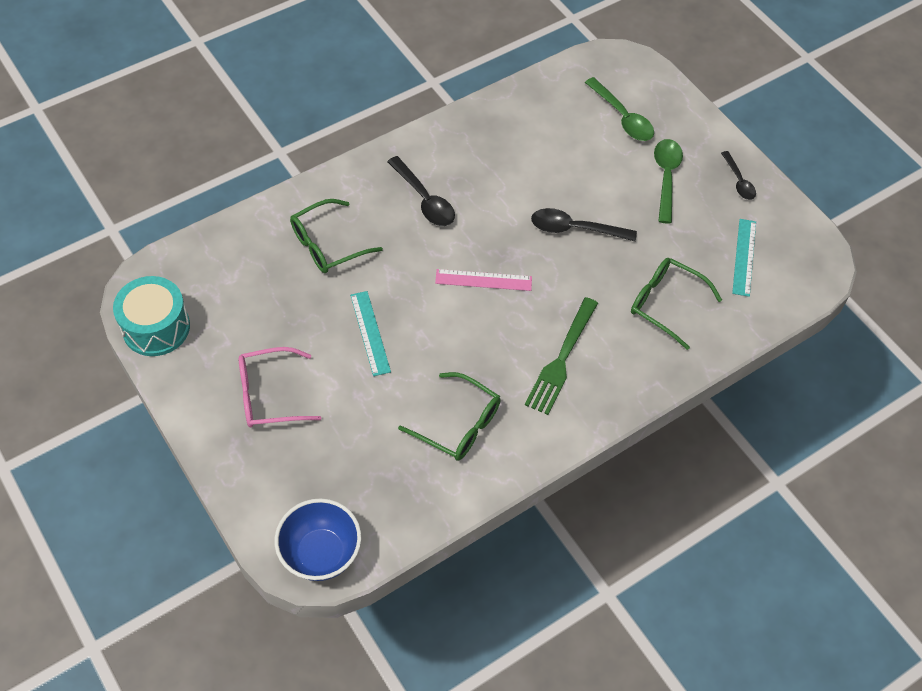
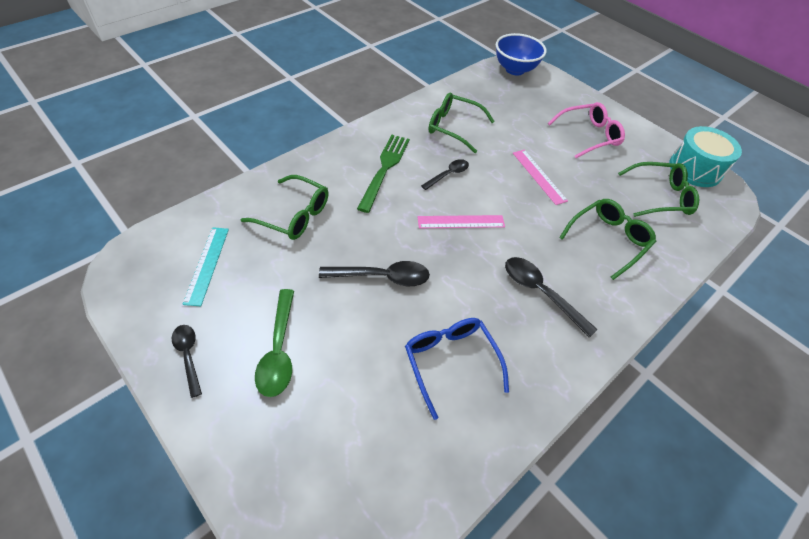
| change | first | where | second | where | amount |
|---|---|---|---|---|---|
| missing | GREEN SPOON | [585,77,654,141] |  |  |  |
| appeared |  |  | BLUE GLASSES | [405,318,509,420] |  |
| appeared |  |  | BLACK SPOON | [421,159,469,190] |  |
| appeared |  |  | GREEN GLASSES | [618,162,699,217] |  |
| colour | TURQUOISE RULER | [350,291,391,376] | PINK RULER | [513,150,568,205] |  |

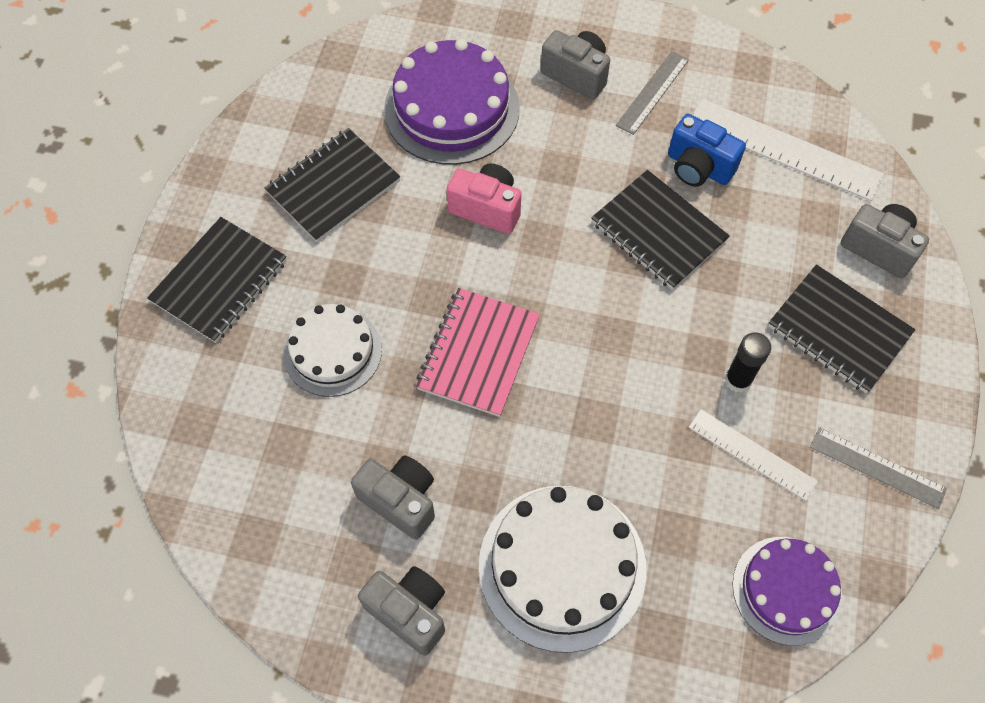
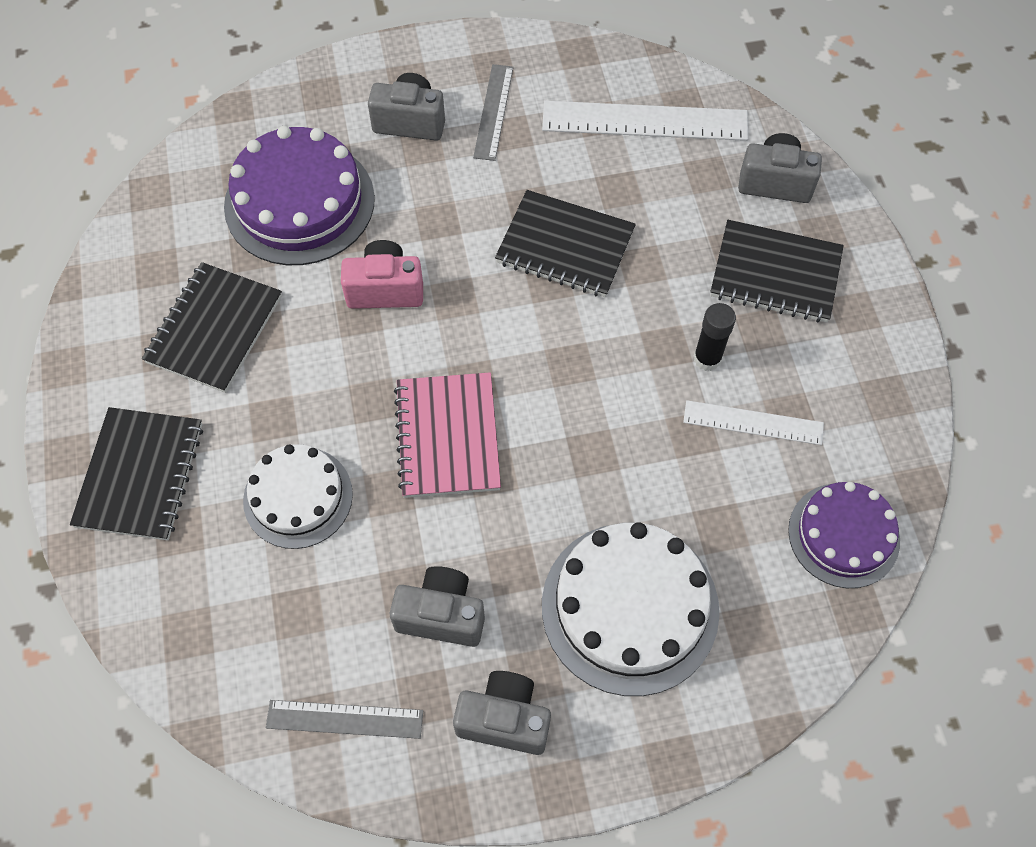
| change | first | where | second | where | amount |
|---|---|---|---|---|---|
| missing | BLUE CAMERA | [668,114,746,186] |  |  |  |
| relocated | GREY RULER | [810,427,947,509] |  | [266,700,423,739] |  |

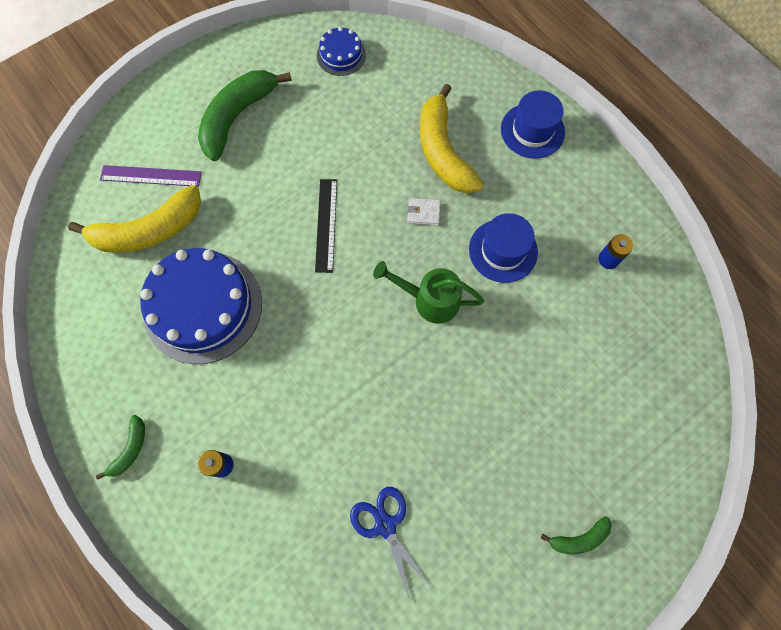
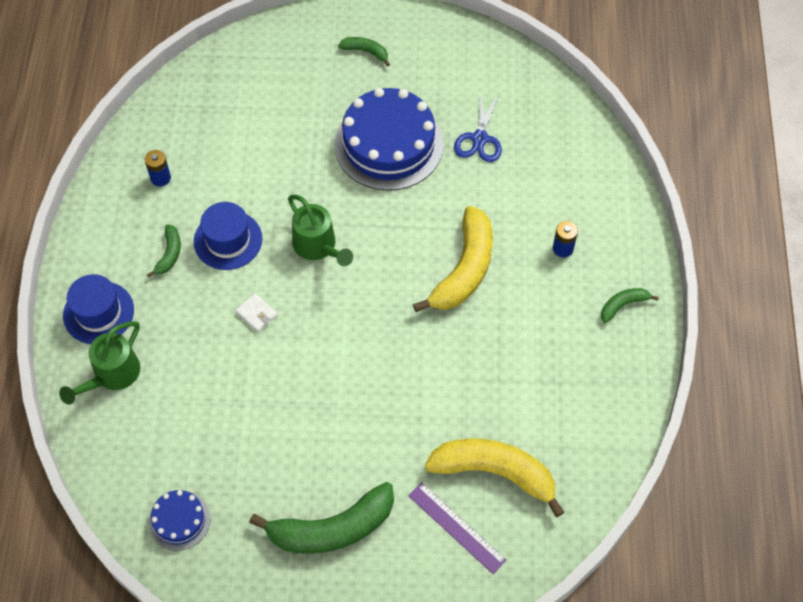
| change | first | where | second | where | amount |
|---|---|---|---|---|---|
| missing | BLACK RULER | [315,179,337,273] |  |  |  |
| appeared |  |  | GREEN WATERING CAN | [59,321,140,405] |  |
| appeared |  |  | GREEN BANANA | [147,225,181,277] |  |
| relocated | BLUE CAKE | [140,248,262,364] |  | [334,88,444,191] |  |
| relocated | YELLOW BANANA | [420,84,484,193] |  | [413,206,493,312] |  |

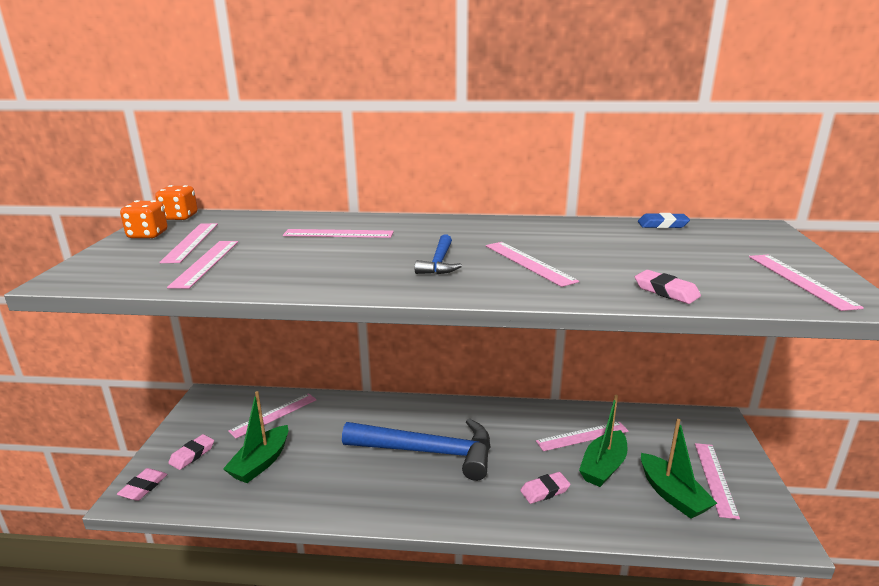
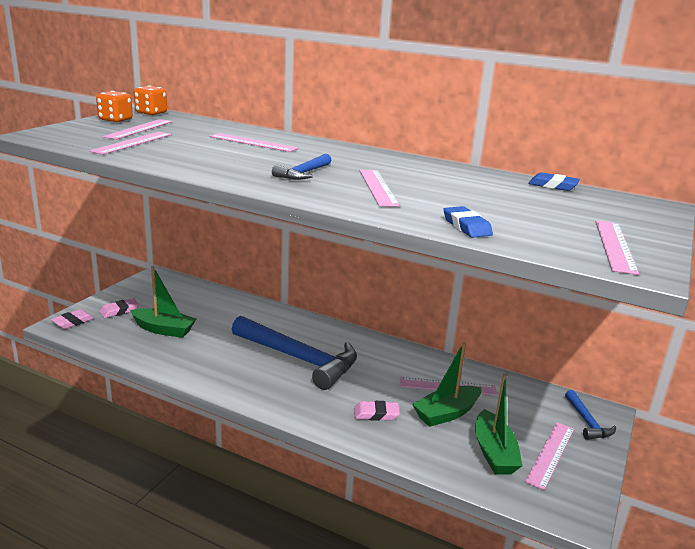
| change | first | where | second | where | amount |
|---|---|---|---|---|---|
| missing | PINK RULER | [228,393,317,439] |  |  |  |
| appeared |  |  | BLUE HAMMER | [565,390,616,440] |  |
| colour | PINK ERASER | [635,270,701,304] | BLUE ERASER | [444,206,493,238] |  |
| spun | GREEN BOAT | [223,391,288,483] |  | [130,266,196,338] | 120 degrees counterclockwise |

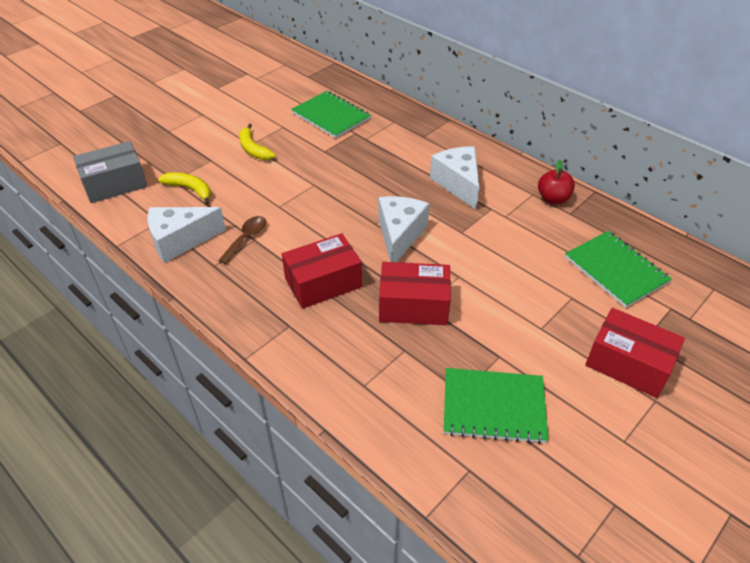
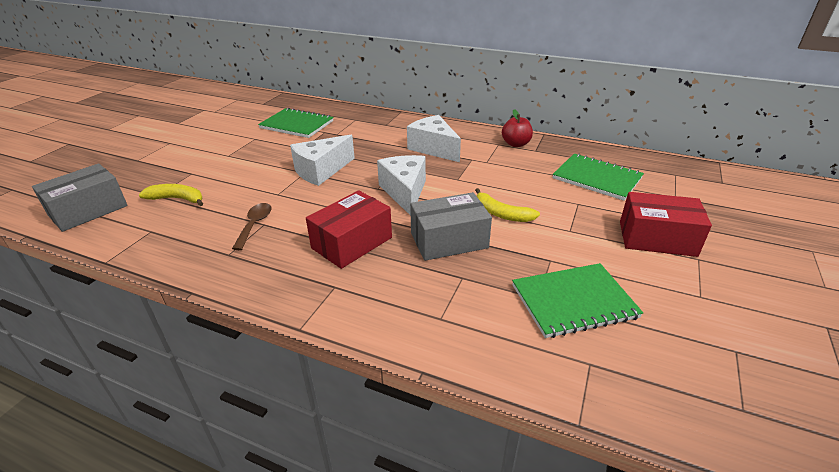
| change | first | where | second | where | amount |
|---|---|---|---|---|---|
| relocated | WHITE CHEESE | [148,207,226,263] |  | [290,135,355,186] |  |
| relocated | YELLOW BANANA | [239,123,276,160] |  | [475,188,540,222] |  |
| colour | RED BOX | [379,262,451,325] | GREY BOX | [410,192,492,261] |  |

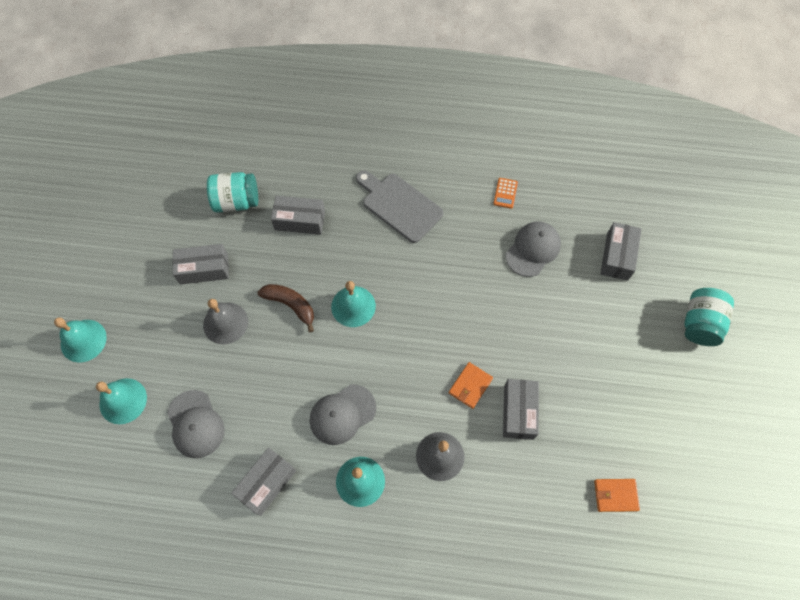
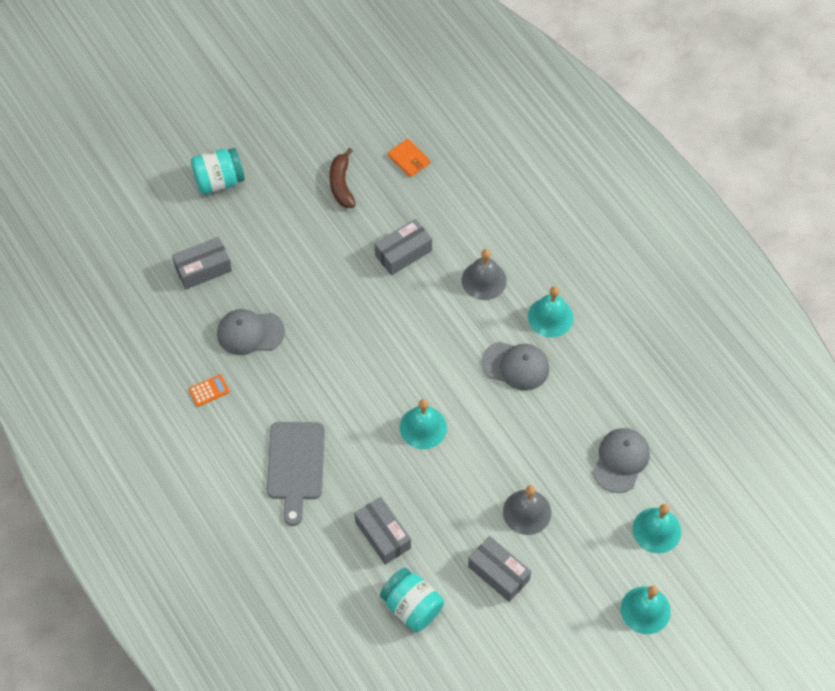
| change | first | where | second | where | amount |
|---|---|---|---|---|---|
| missing | GREY BOX | [231,447,296,516] |  |  |  |
| missing | ORANGE WALLET | [449,362,493,409] |  |  |  |
| relocated | BROWN BANANA | [258,284,314,332] |  | [329,148,356,208] |  |

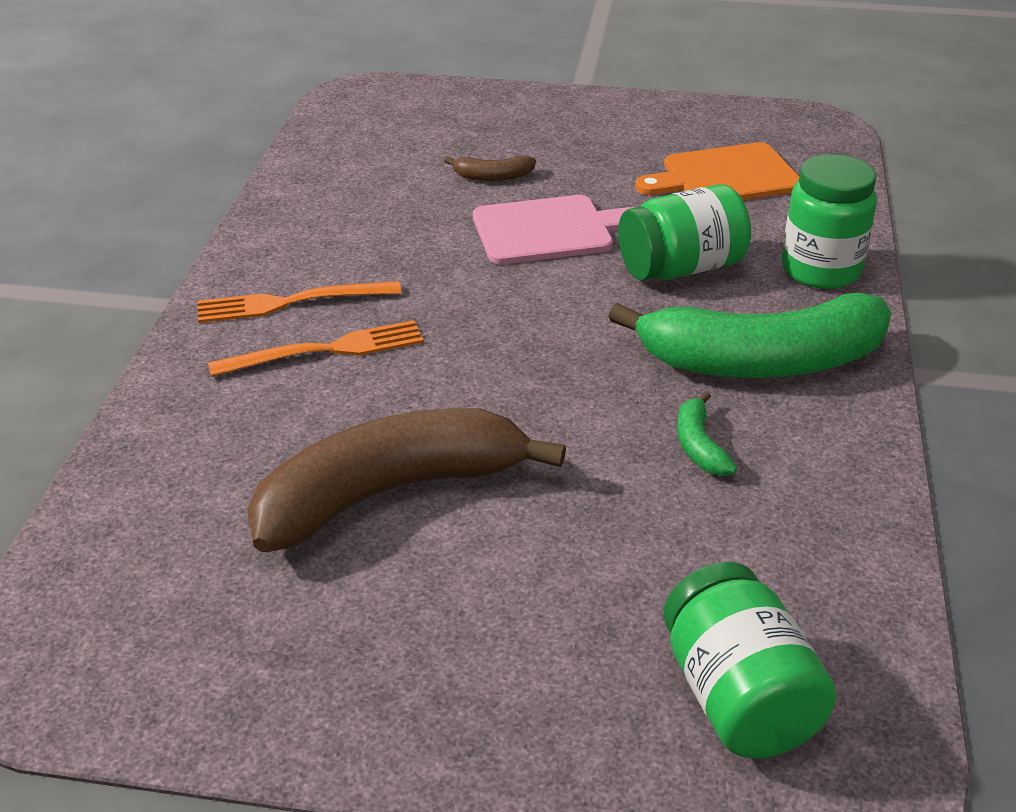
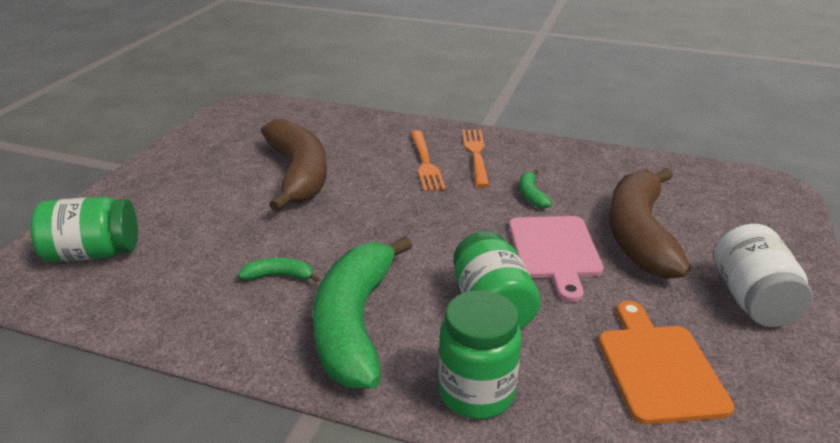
| change | first | where | second | where | amount |
|---|---|---|---|---|---|
| appeared |  |  | GREEN BANANA | [519,169,552,209] |  |
| appeared |  |  | WHITE JAR | [714,224,813,327] |  |
| size | BROWN BANANA | [444,156,536,181] |  | [609,168,691,279] | x2.50 |

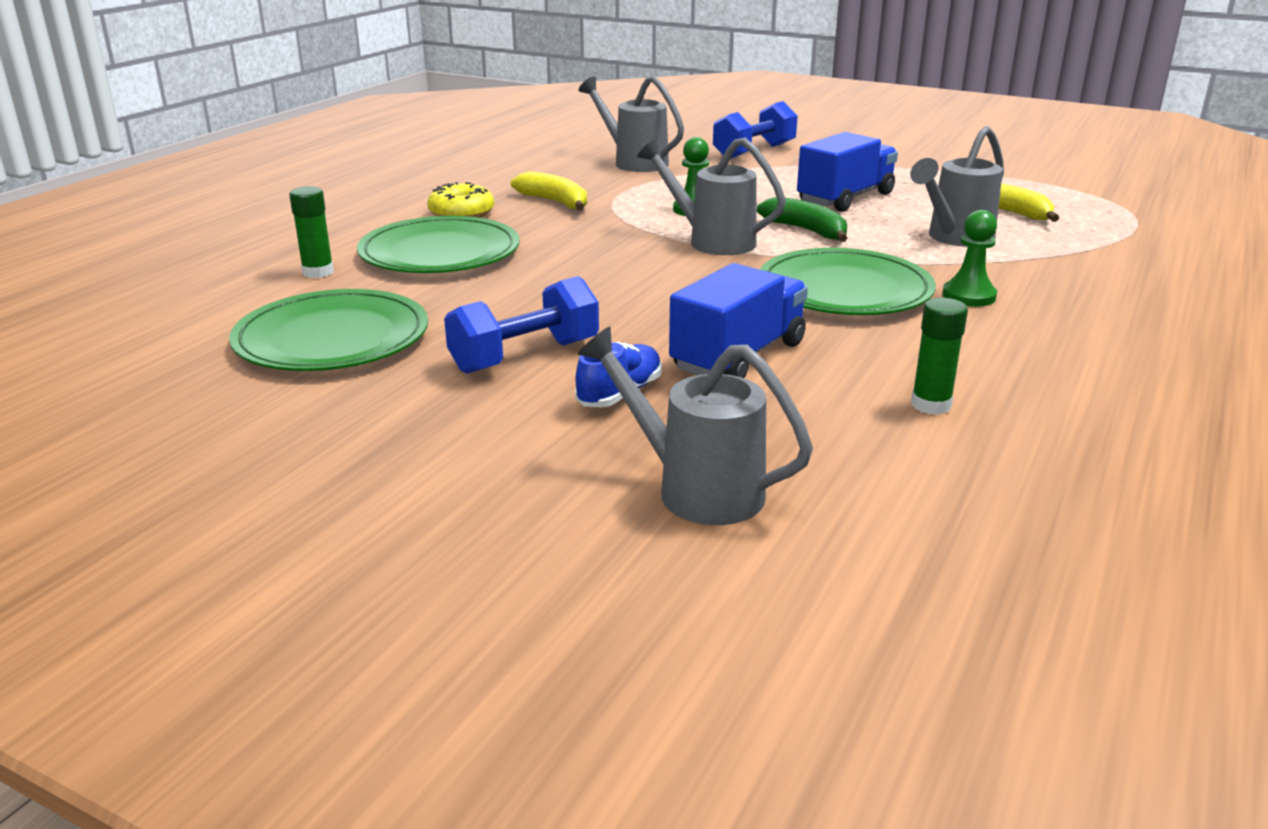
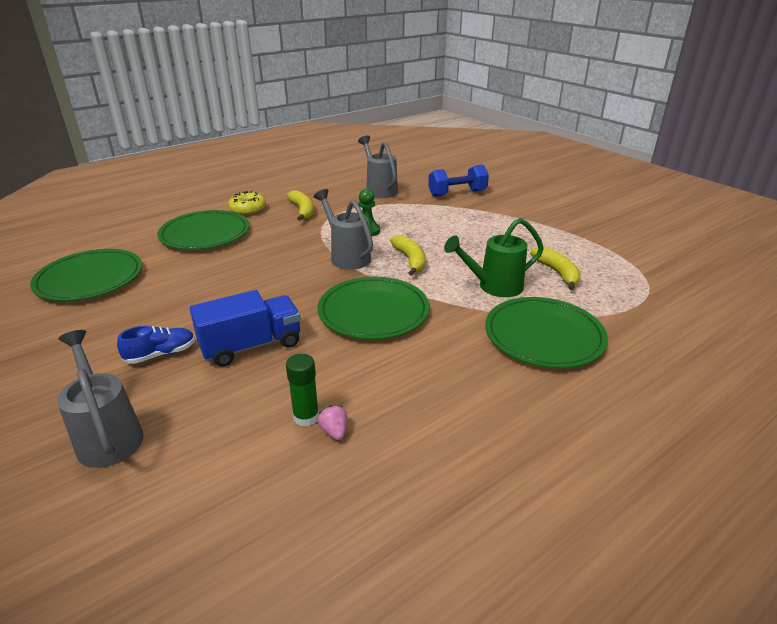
| change | first | where | second | where | amount |
|---|---|---|---|---|---|
| missing | GREEN GLUE STICK | [289,186,334,278] |  |  |  |
| missing | BLUE DUMBBELL | [444,276,599,374] |  |  |  |
| missing | BLUE TRUCK | [797,132,898,212] |  |  |  |
| missing | GREEN PAWN | [942,210,997,307] |  |  |  |
| appeared |  |  | PINK STRAWBERRY | [318,405,347,440] |  |
| appeared |  |  | GREEN PLATE | [485,297,608,368] |  |
| colour | GREEN BANANA | [757,197,847,242] | YELLOW BANANA | [390,235,426,276] |  |
| colour | GREY WATERING CAN | [910,126,1004,247] | GREEN WATERING CAN | [444,218,544,297] |  |

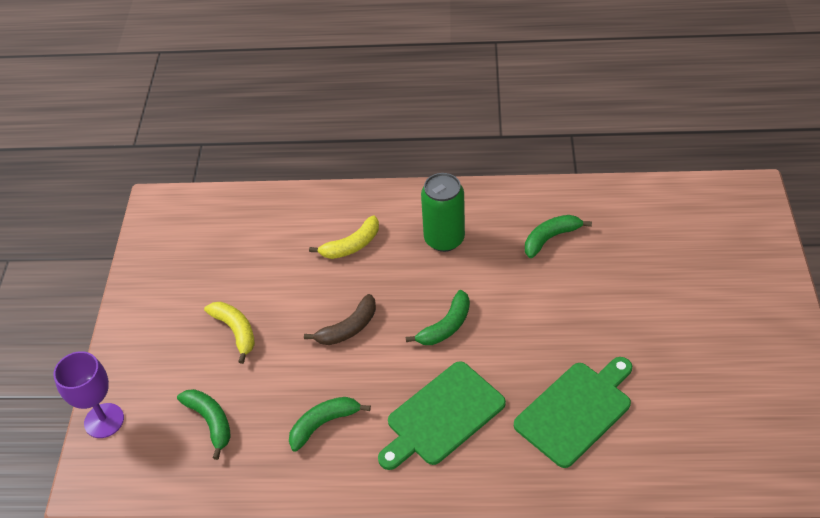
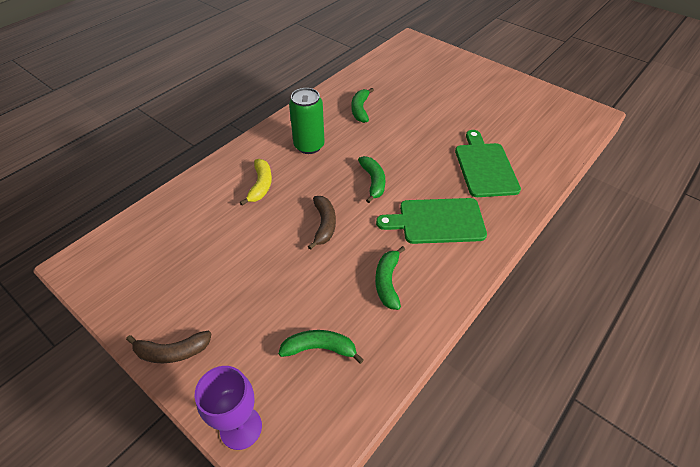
| change | first | where | second | where | amount |
|---|---|---|---|---|---|
| missing | YELLOW BANANA | [204,302,255,364] |  |  |  |
| appeared |  |  | BROWN BANANA | [126,331,212,363] |  |
| spun | GREEN CUTTING BOARD | [378,361,506,470] |  | [376,198,487,244] | 90 degrees clockwise |

